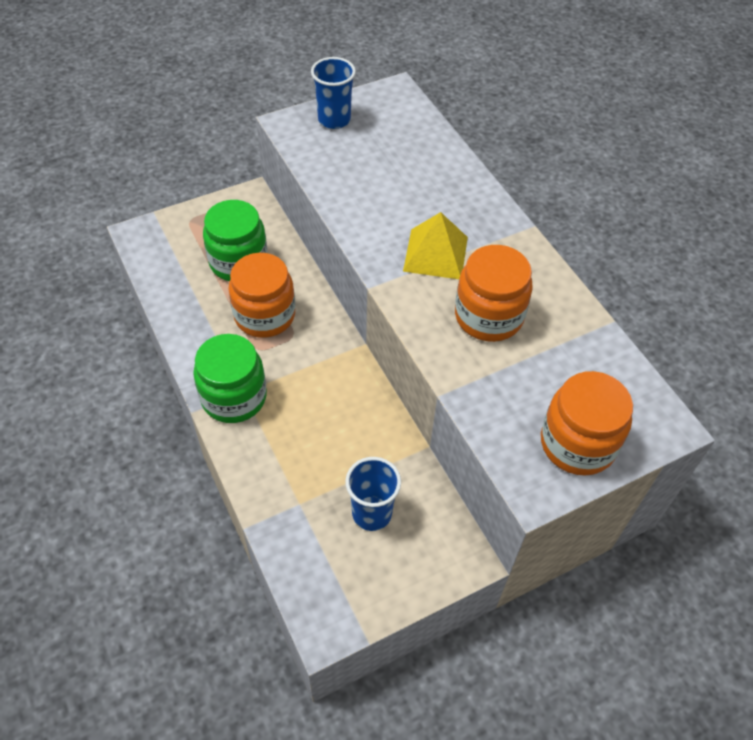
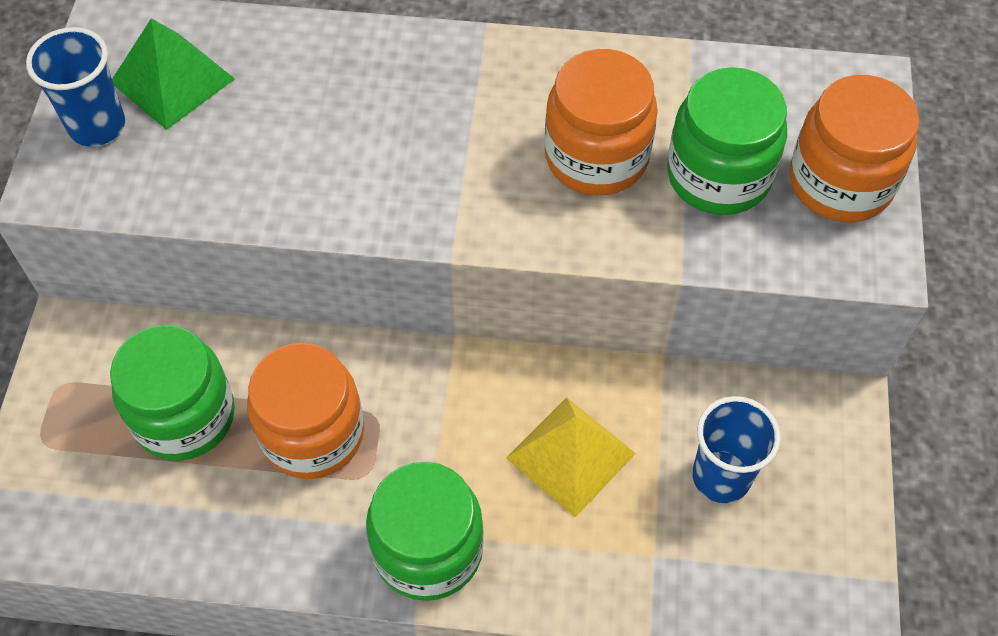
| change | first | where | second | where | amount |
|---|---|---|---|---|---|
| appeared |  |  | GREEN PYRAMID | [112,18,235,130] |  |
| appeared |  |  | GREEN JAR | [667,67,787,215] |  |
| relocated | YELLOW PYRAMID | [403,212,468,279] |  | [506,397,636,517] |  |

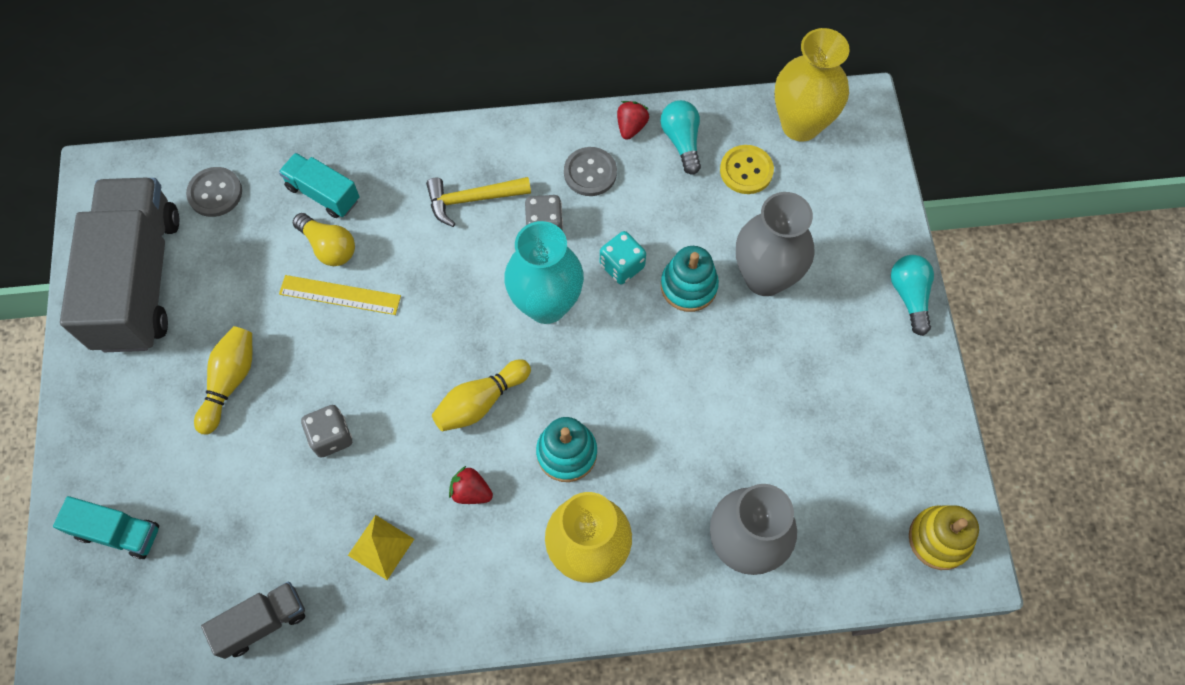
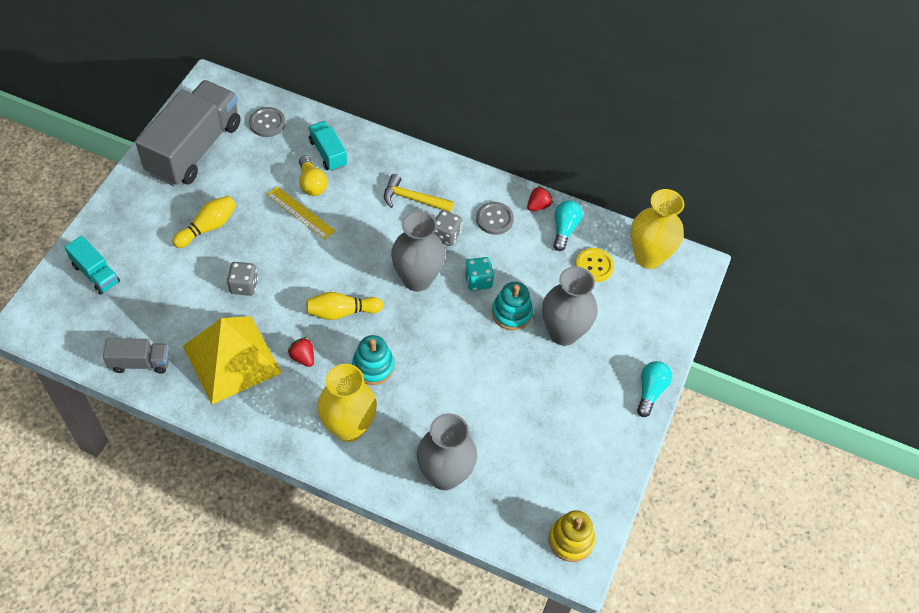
| change | first | where | second | where | amount |
|---|---|---|---|---|---|
| colour | TURQUOISE VASE | [504,221,584,324] | GREY VASE | [391,211,445,292] |  |
| size | YELLOW PYRAMID | [348,515,414,580] |  | [183,316,282,404] | x2.30 |

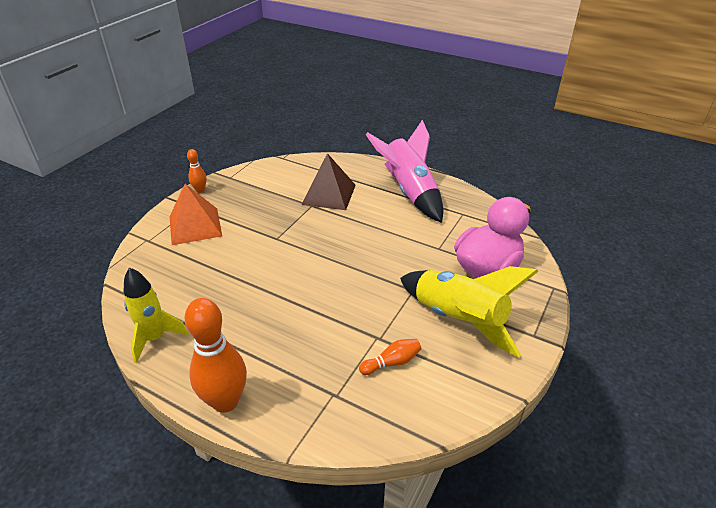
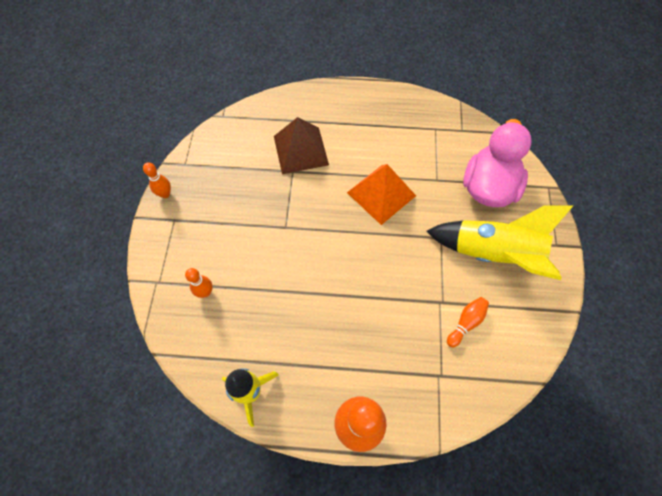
| change | first | where | second | where | amount |
|---|---|---|---|---|---|
| missing | PINK ROCKET | [366,120,443,223] |  |  |  |
| appeared |  |  | ORANGE BOWLING PIN | [185,268,213,298] |  |
| relocated | ORANGE PYRAMID | [170,184,222,245] |  | [347,164,416,225] |  |

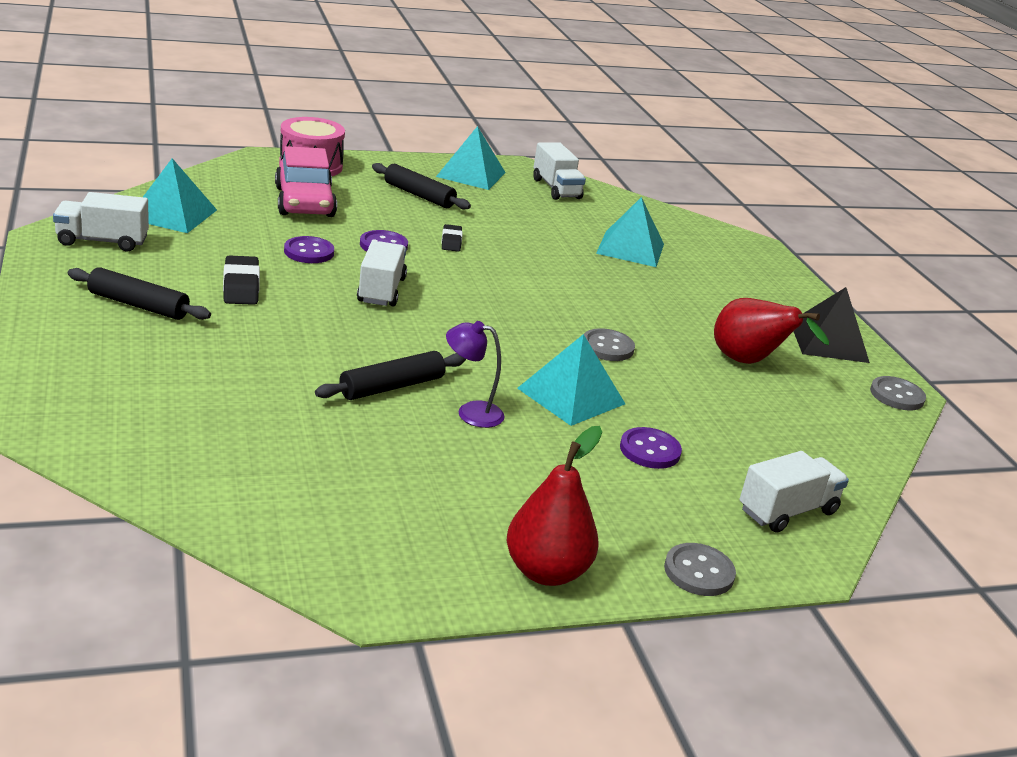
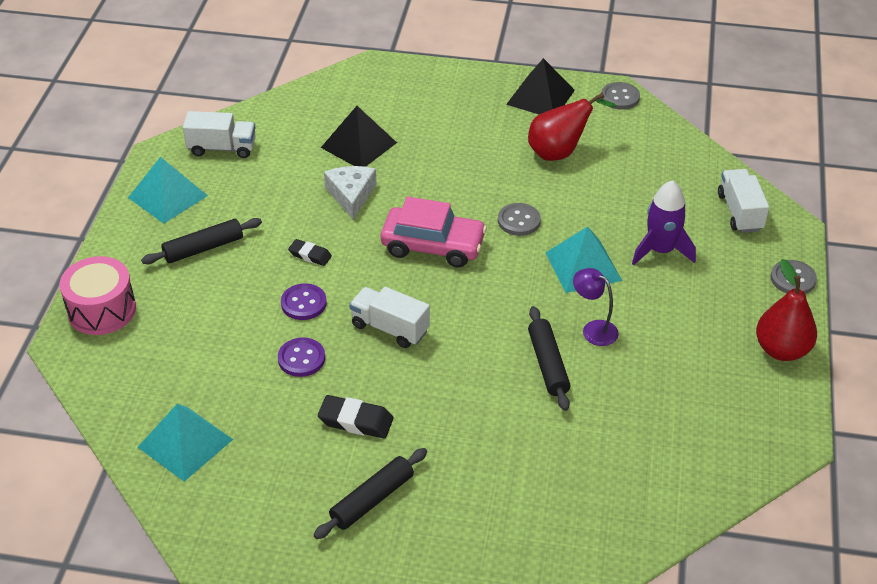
| change | first | where | second | where | amount |
|---|---|---|---|---|---|
| missing | WHITE TRUCK | [53,192,149,252] |  |  |  |
| appeared |  |  | WHITE CHEESE | [324,166,376,220] |  |
| relocated | PINK CAR | [275,146,337,217] |  | [381,197,487,267] |  |
| exchanged | PURPLE BUTTON | [620,427,682,469] | PURPLE ROCKET | [632,180,696,265] |  |
| colour | TURQUOISE PYRAMID | [596,197,664,267] | BLACK PYRAMID | [321,106,397,167] |  |
| spun | PURPLE LAMP | [446,321,505,428] |  | [573,268,619,346] | 90 degrees clockwise |

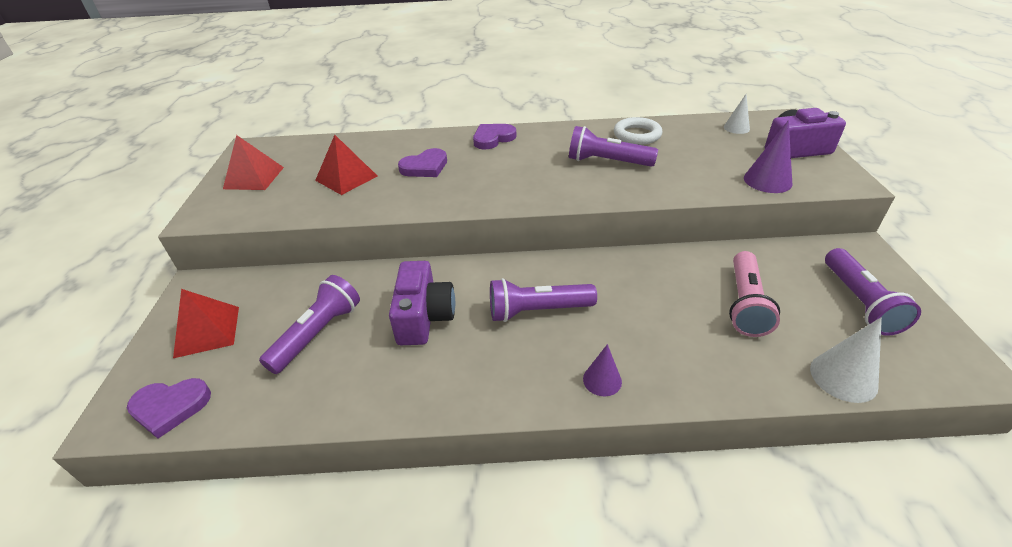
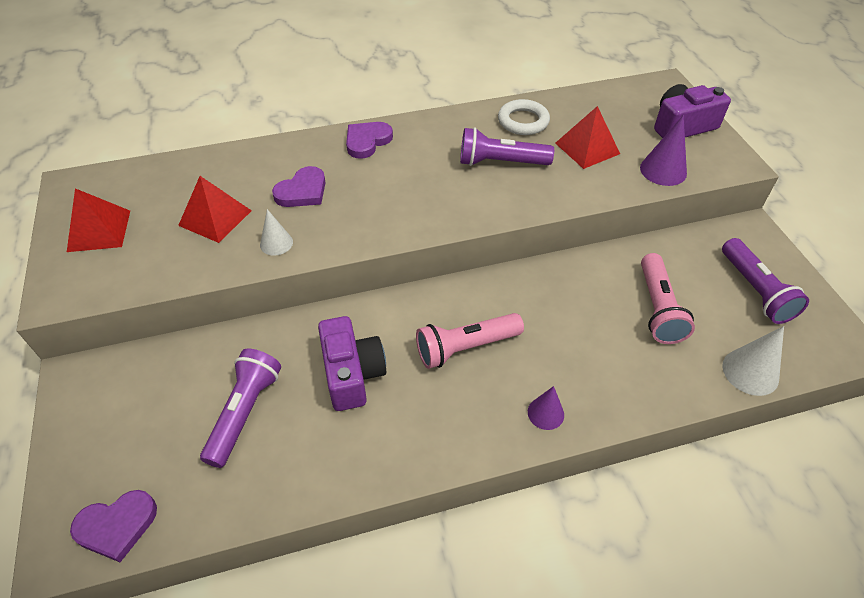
| change | first | where | second | where | amount |
|---|---|---|---|---|---|
| relocated | RED PYRAMID | [173,289,239,358] |  | [555,106,620,169] |  |
| relocated | WHITE CONE | [724,94,750,134] |  | [260,209,293,256] |  |
| colour | PURPLE FLASHLIGHT | [490,278,597,322] | PINK FLASHLIGHT | [416,313,524,369] |  |

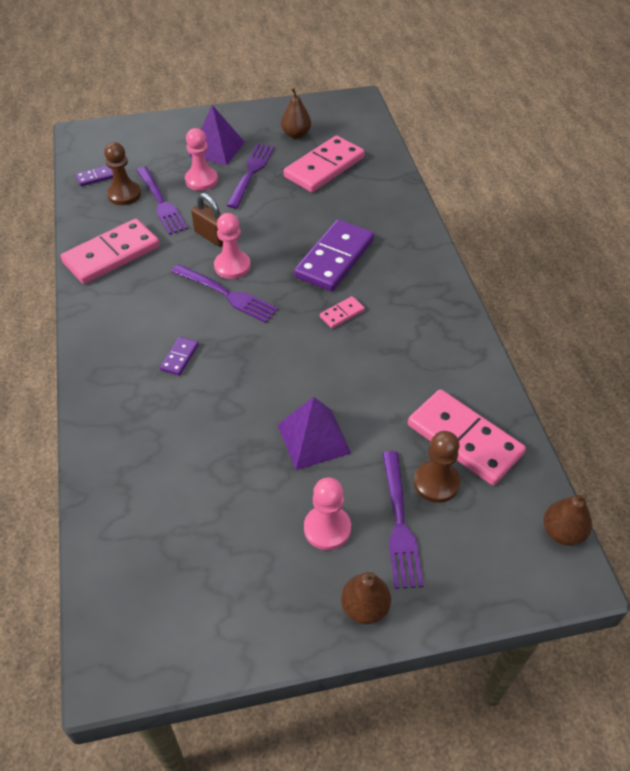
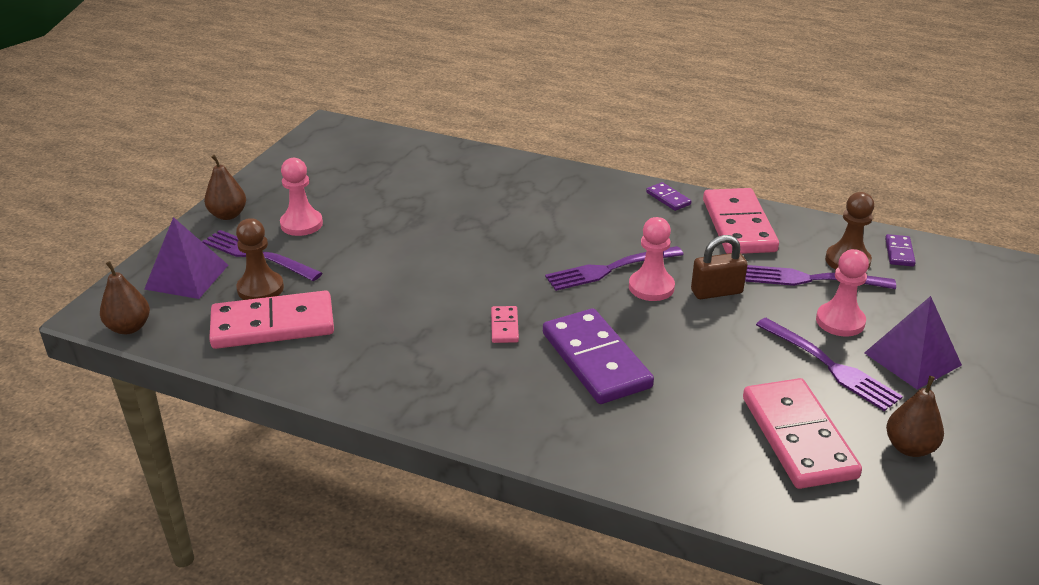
| change | first | where | second | where | amount |
|---|---|---|---|---|---|
| relocated | PURPLE DOMINO | [160,337,199,376] |  | [646,182,691,211] |  |
| relocated | PURPLE PYRAMID | [278,397,352,470] |  | [144,217,228,299] |  |

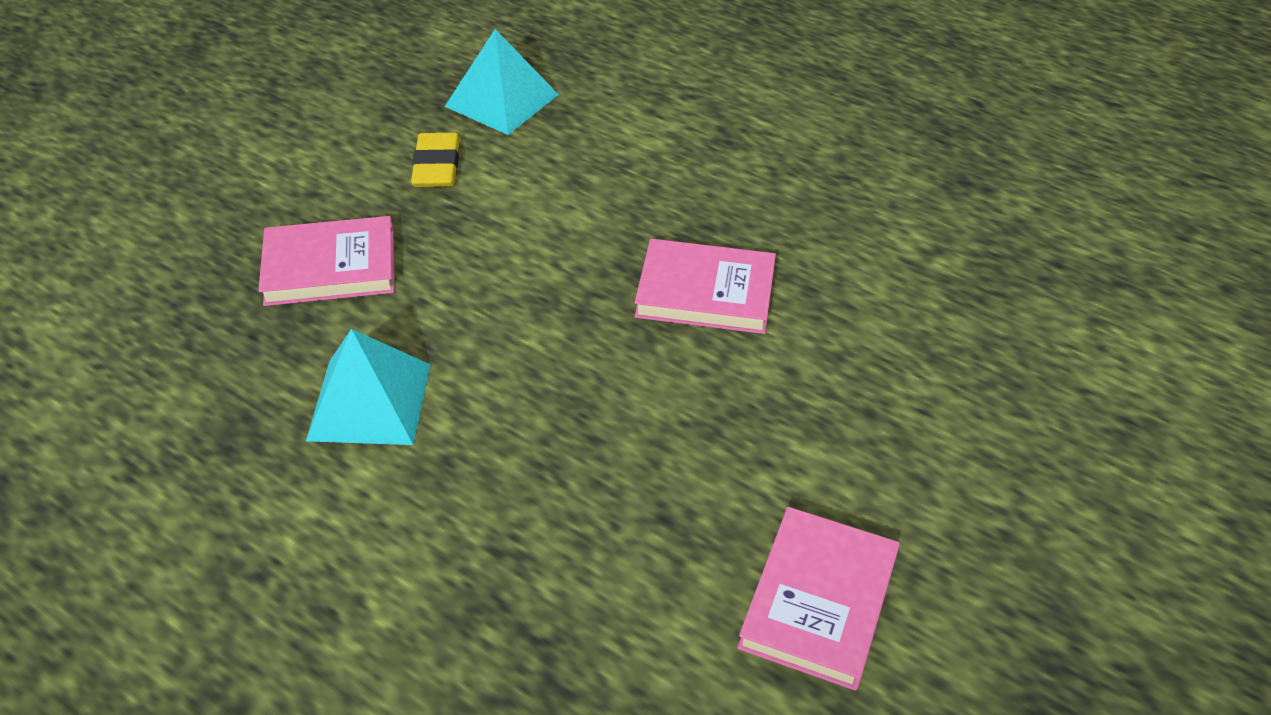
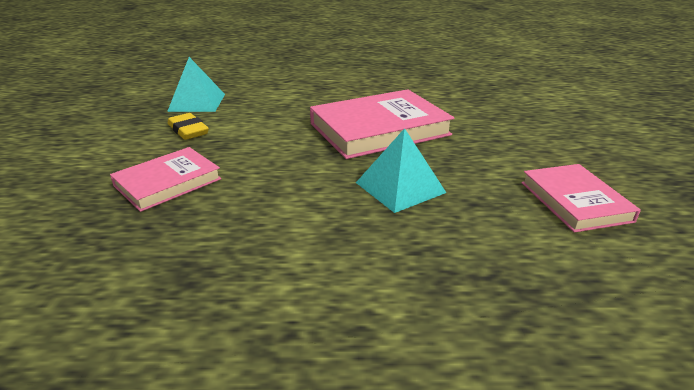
| change | first | where | second | where | amount |
|---|---|---|---|---|---|
| relocated | TURQUOISE PYRAMID | [306,329,431,445] |  | [356,128,446,213] |  |
| size | PINK BOOK | [634,239,776,334] |  | [310,89,454,159] | x1.67 |

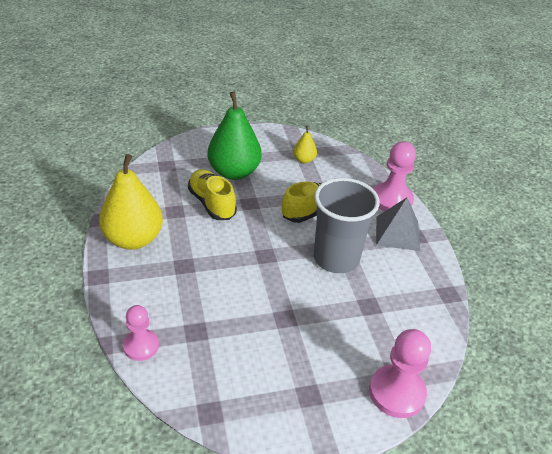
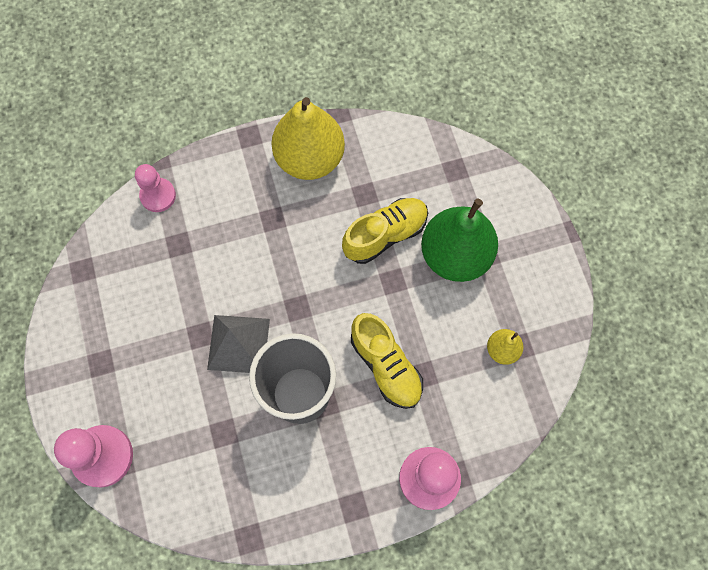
| change | first | where | second | where | amount |
|---|---|---|---|---|---|
| relocated | GREY PYRAMID | [376,198,420,251] |  | [207,315,270,373] |  |

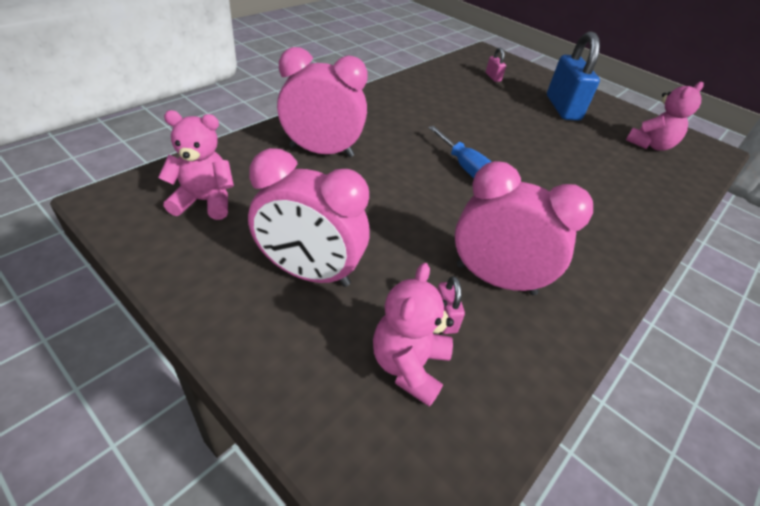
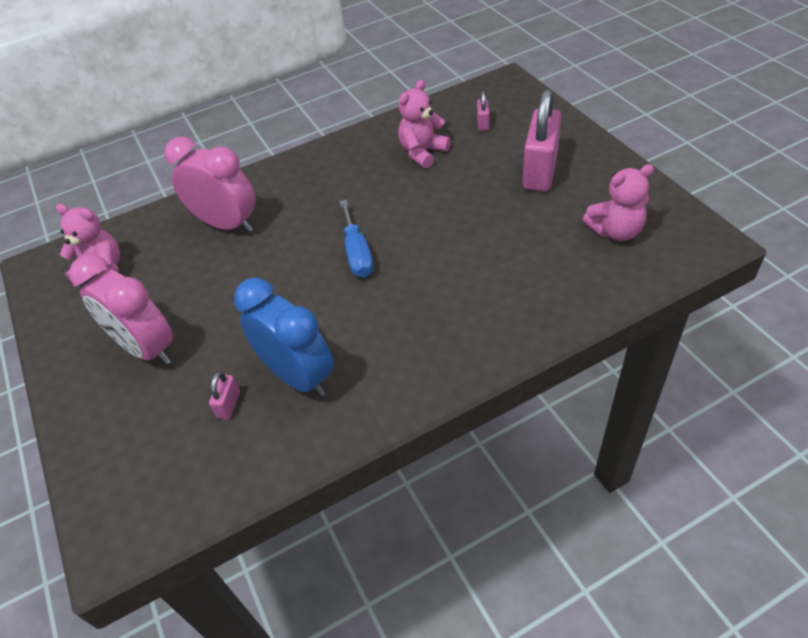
| change | first | where | second | where | amount |
|---|---|---|---|---|---|
| relocated | PINK TEDDY BEAR | [373,263,454,407] |  | [398,80,451,168] |  |
| colour | PINK CLOCK | [455,161,593,295] | BLUE CLOCK | [234,278,334,397] |  |
| colour | BLUE PADLOCK | [547,31,600,121] | PINK PADLOCK | [522,89,562,191] |  |

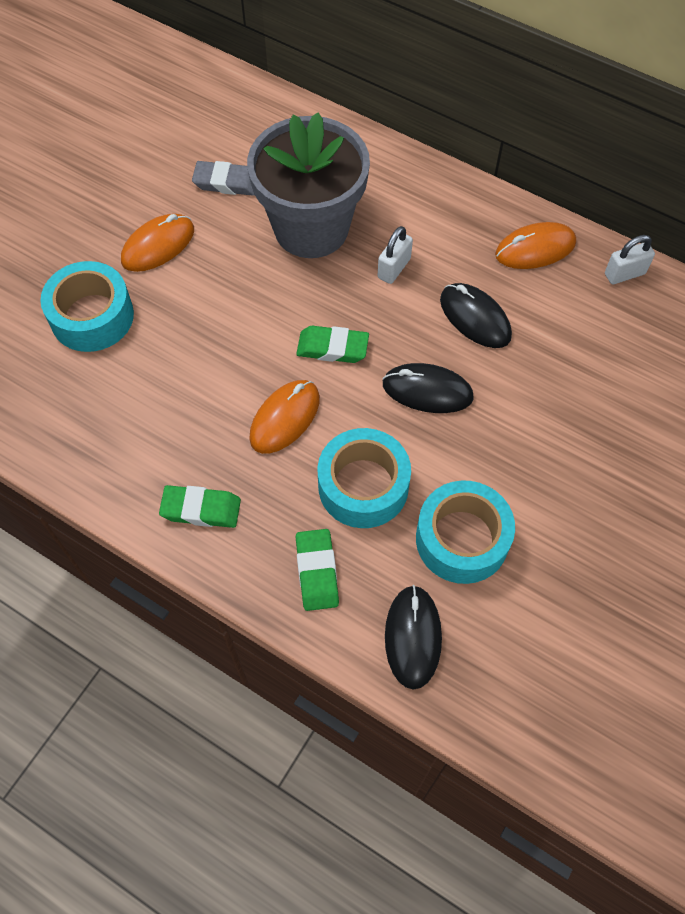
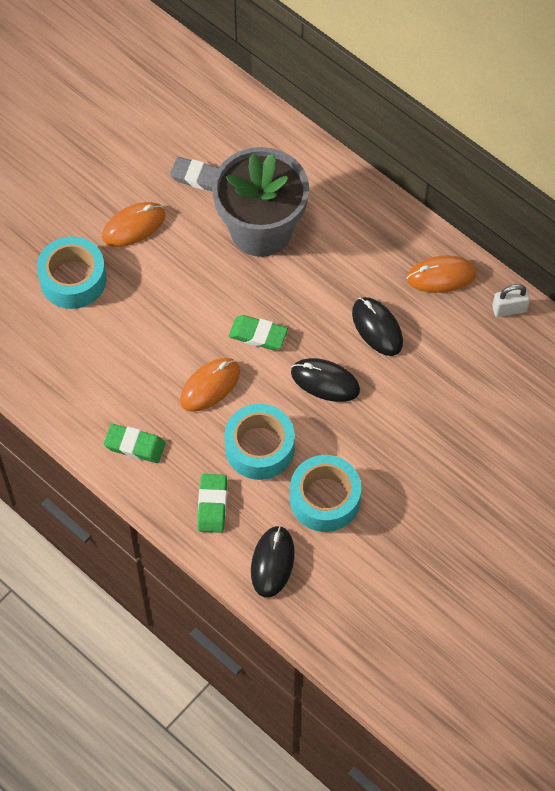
| change | first | where | second | where | amount |
|---|---|---|---|---|---|
| missing | WHITE PADLOCK | [378,226,413,284] |  |  |  |

